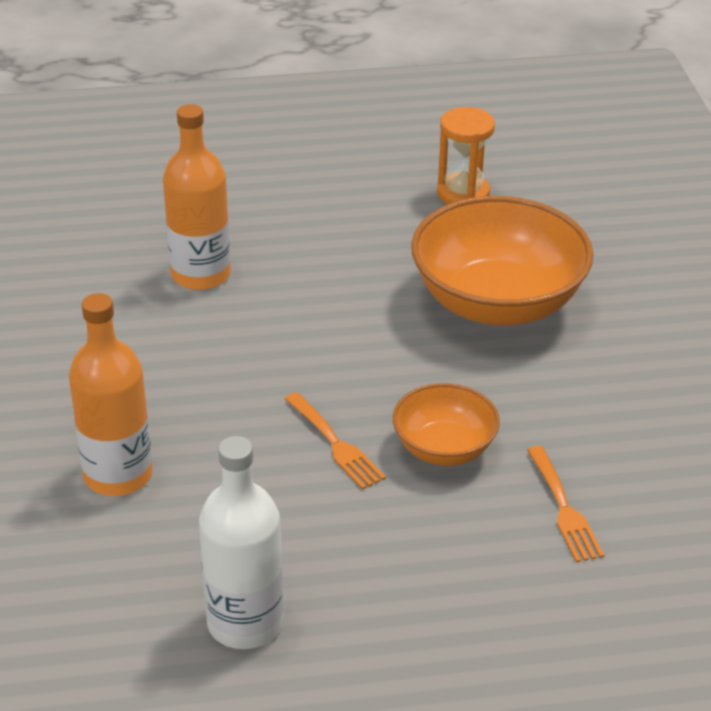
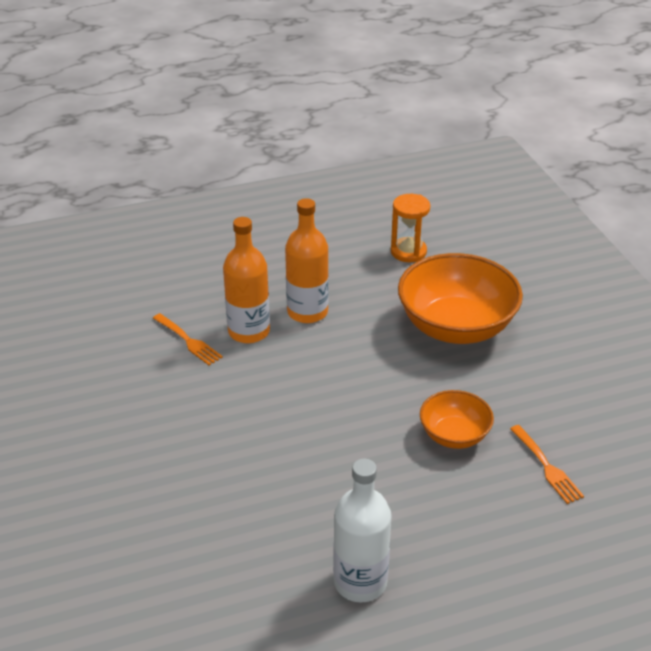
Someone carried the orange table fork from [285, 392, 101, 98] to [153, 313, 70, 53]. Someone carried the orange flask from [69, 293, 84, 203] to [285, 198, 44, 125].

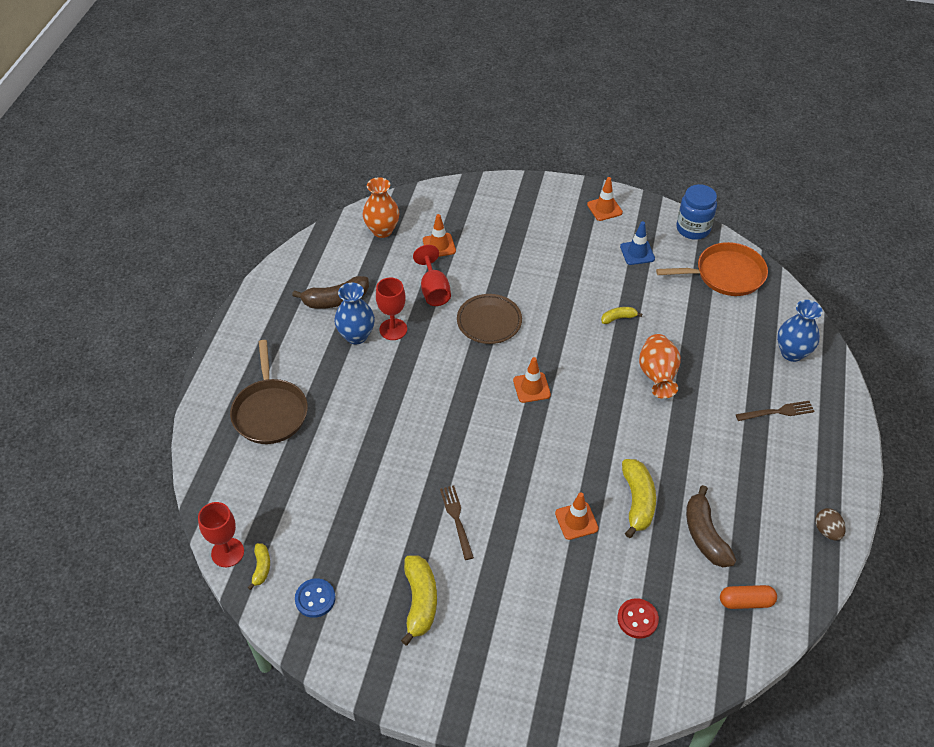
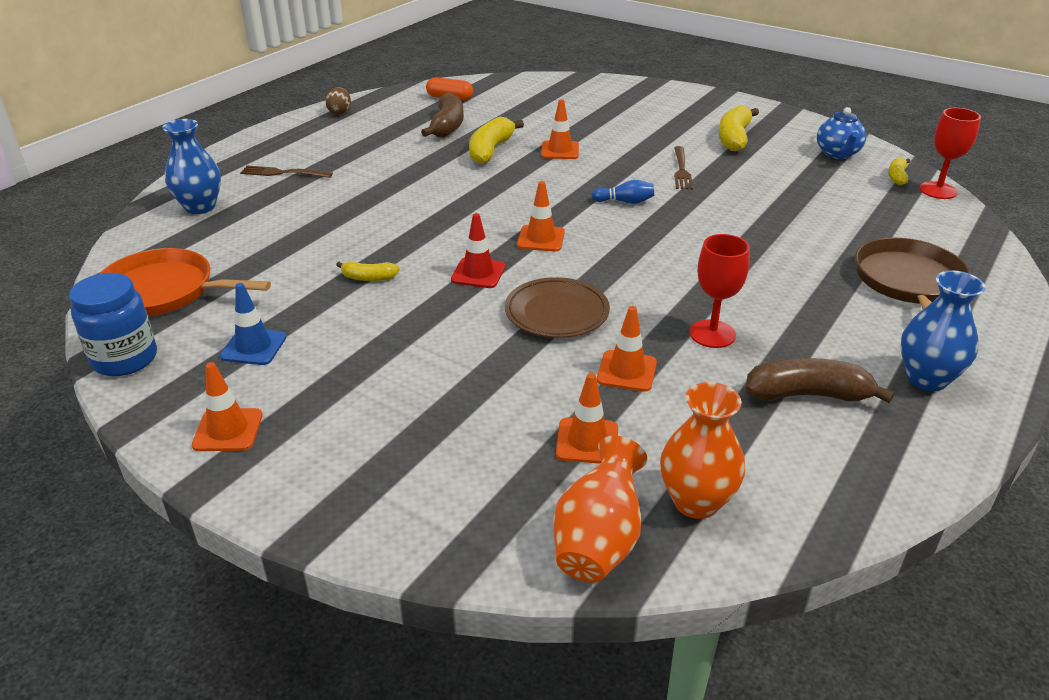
Someone put down the crimson safety cone at [451, 213, 54, 75]. Someone carried the orange vase from [639, 334, 42, 65] to [553, 436, 94, 147]. Someone put down the blue bowling pin at [592, 180, 62, 24]. Someone swapped the crimson goblet at [413, 245, 38, 61] for the orange safety cone at [597, 306, 60, 86]. Someone swapped the blue sewing button at [295, 578, 40, 40] for the blue china teapot at [817, 107, 50, 52]. Someone carried the blue vase from [334, 283, 41, 61] to [901, 271, 85, 120]. Someone took away the crimson sewing button at [617, 598, 42, 41].

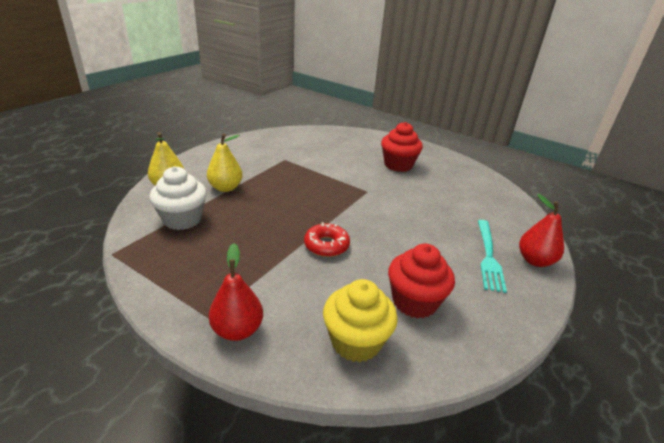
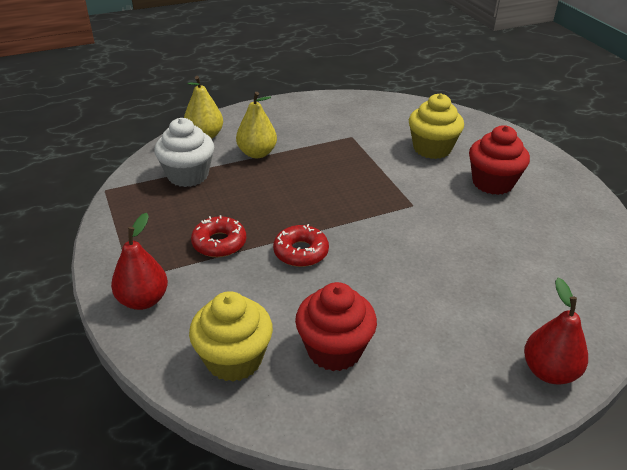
Someone put down the crimson donut at [191, 215, 55, 42]. Someone put down the golden cupcake at [409, 93, 55, 66]. Someone took away the aqua table fork at [478, 220, 29, 73].

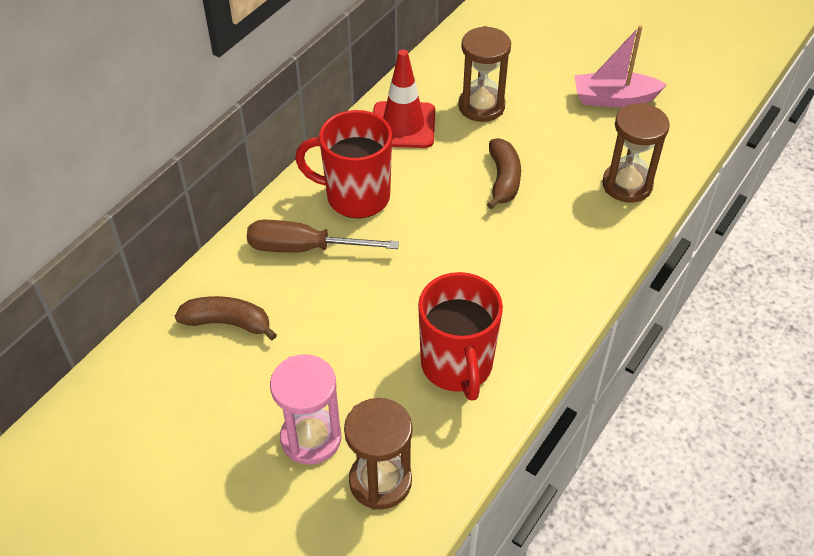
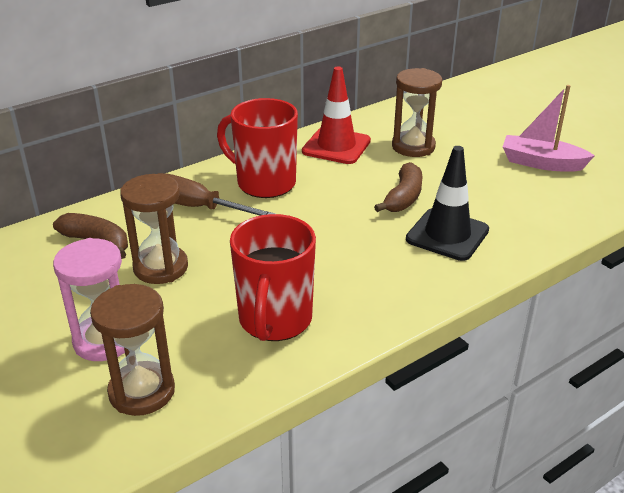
Someone carried the russet sand timer from [602, 103, 68, 100] to [120, 174, 68, 110]. Someone put down the black safety cone at [406, 146, 83, 115].

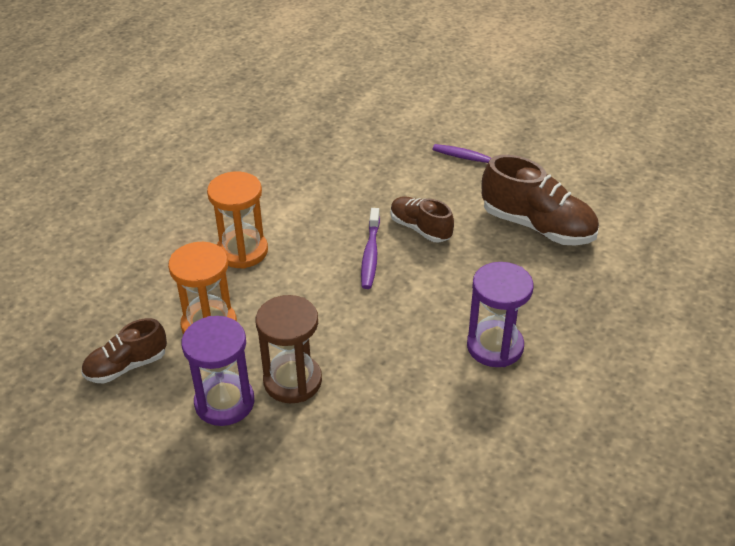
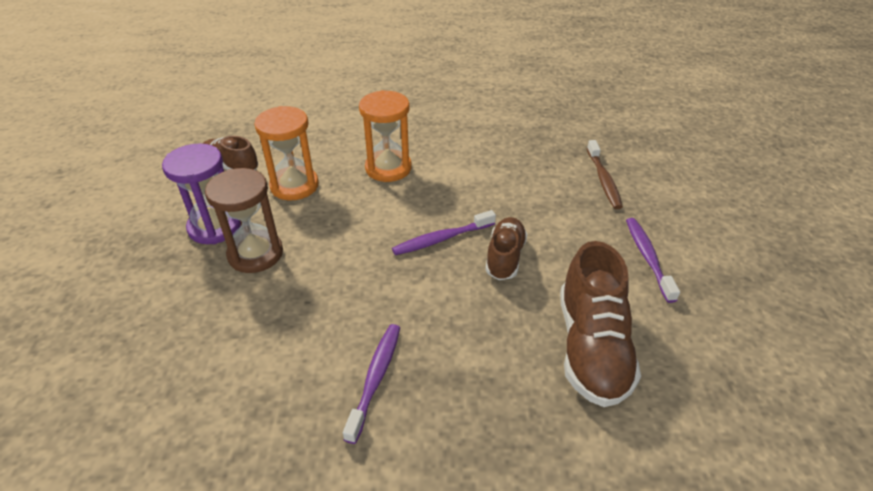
Someone swapped the royal purple sand timer at [467, 262, 67, 105] for the royal purple toothbrush at [343, 324, 57, 120]. Someone put down the russet toothbrush at [587, 140, 36, 69].

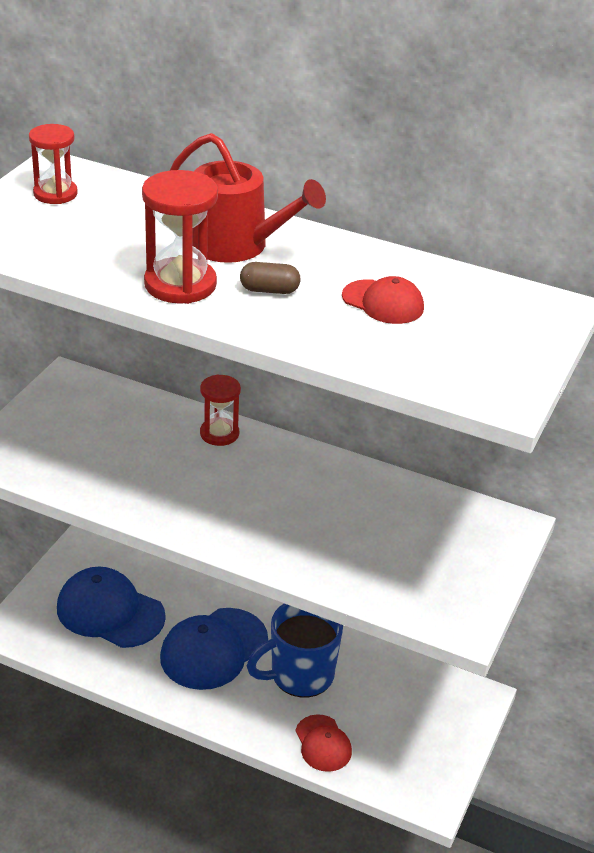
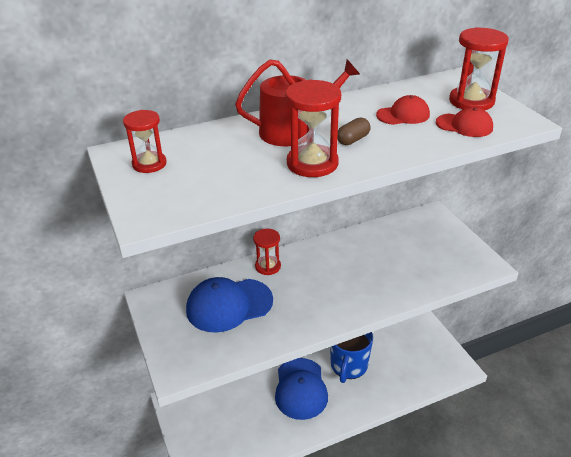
Someone carried the blue peaked cap from [57, 567, 109, 81] to [186, 277, 87, 55]. Someone carried the crimson peaked cap from [295, 714, 57, 58] to [436, 107, 57, 30]. Someone put down the crimson sand timer at [449, 27, 60, 83].

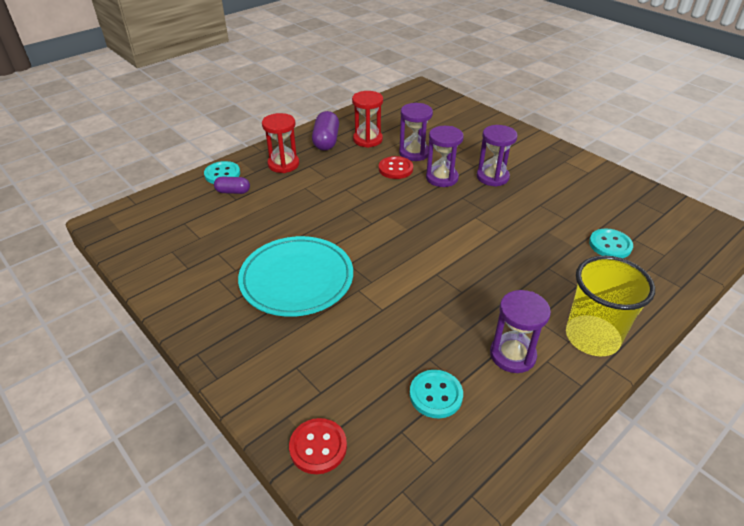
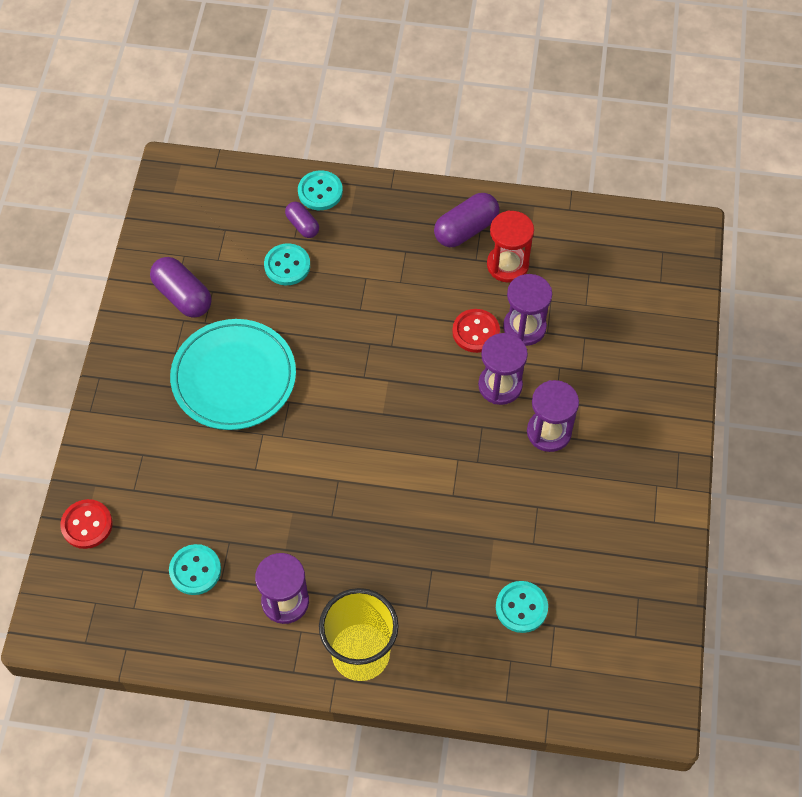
Someone put down the royal purple pill at [150, 257, 61, 61]. Someone put down the aqua sewing button at [264, 243, 46, 42]. Someone took away the crimson sand timer at [262, 113, 37, 60].

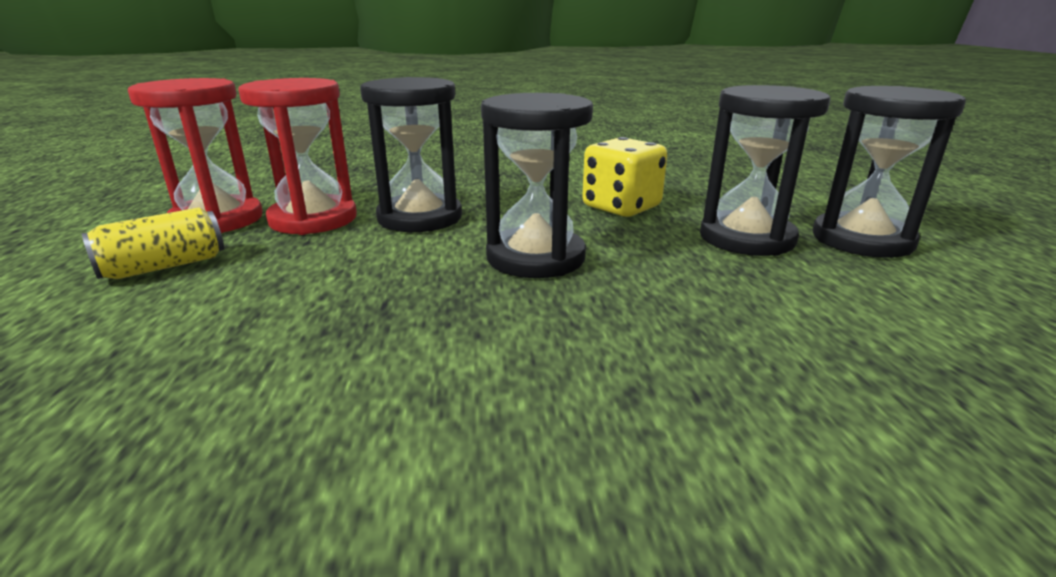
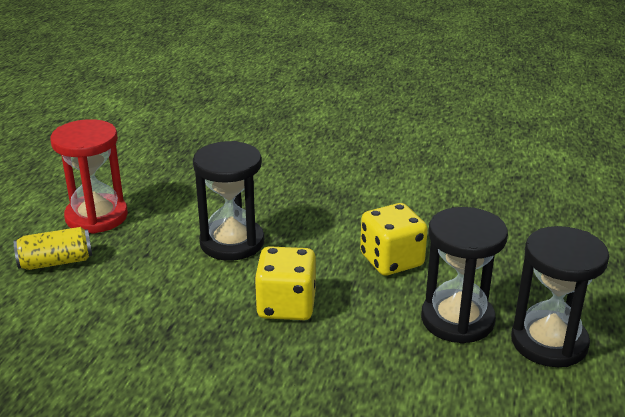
Someone swapped the black sand timer at [481, 93, 112, 185] for the golden dice at [255, 246, 61, 74]. Someone took away the crimson sand timer at [238, 78, 119, 157].

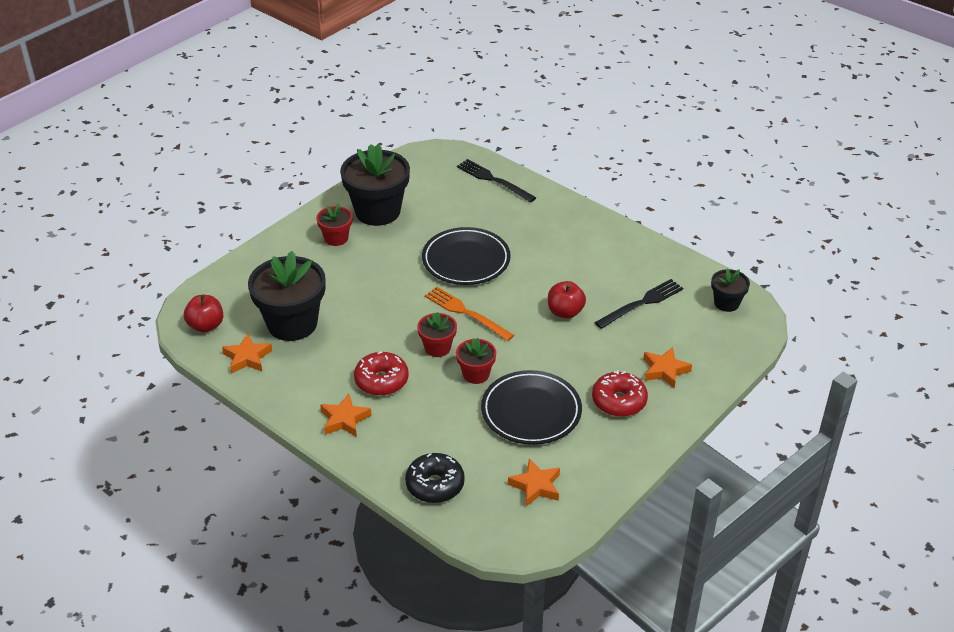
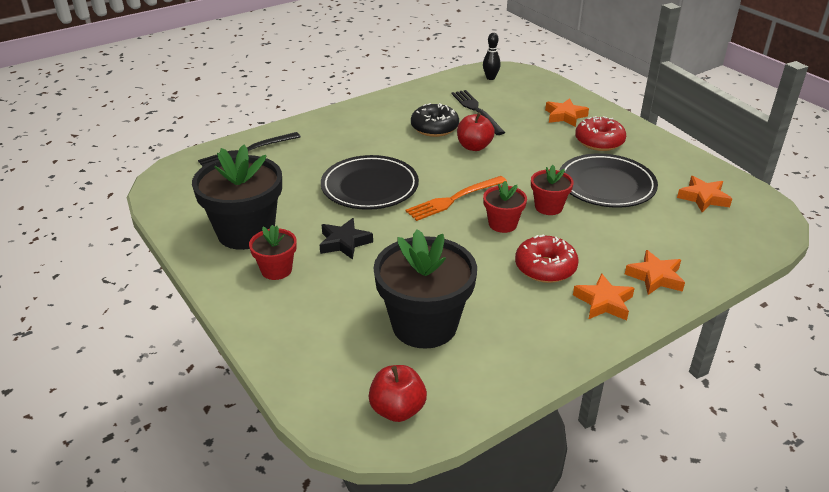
Someone put down the black star shape at [320, 218, 53, 42]. Someone carried the black donut from [405, 453, 60, 50] to [411, 103, 48, 34]. Someone swapped the black flower pot at [711, 268, 39, 44] for the black bowling pin at [483, 33, 18, 47]. Someone carried the orange star shape from [222, 334, 50, 39] to [625, 250, 60, 45].

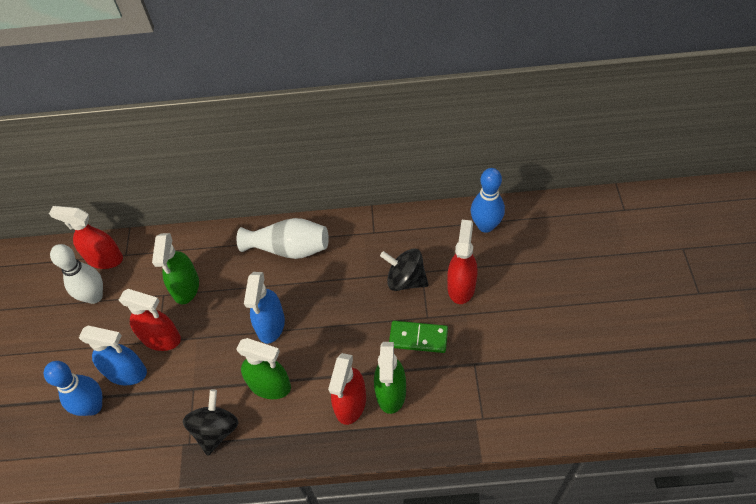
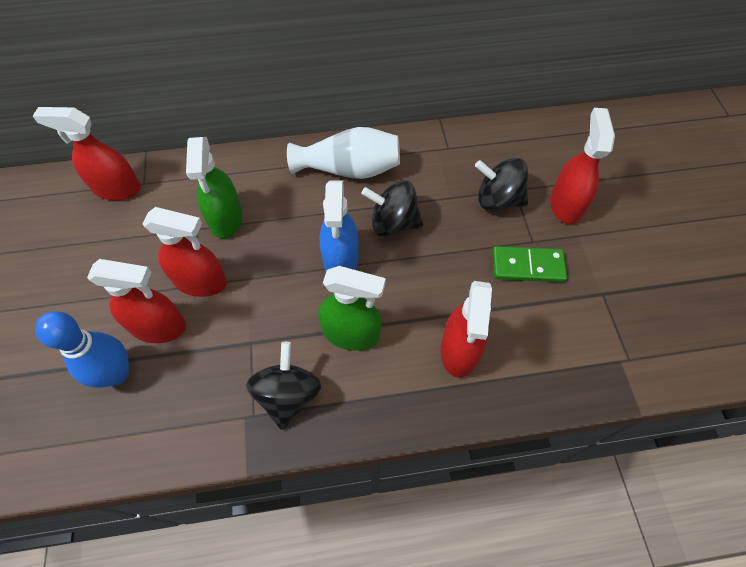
Someone repainted the blue sprayer at [79, 326, 68, 59], which became the crimson sprayer at [87, 259, 99, 84]. Someone put down the black spinning top at [362, 180, 61, 57]. Someone took away the pure white bowling pin at [50, 244, 53, 60]. Someone took away the green sprayer at [374, 342, 32, 72]. Someone took away the blue bowling pin at [471, 168, 34, 65].

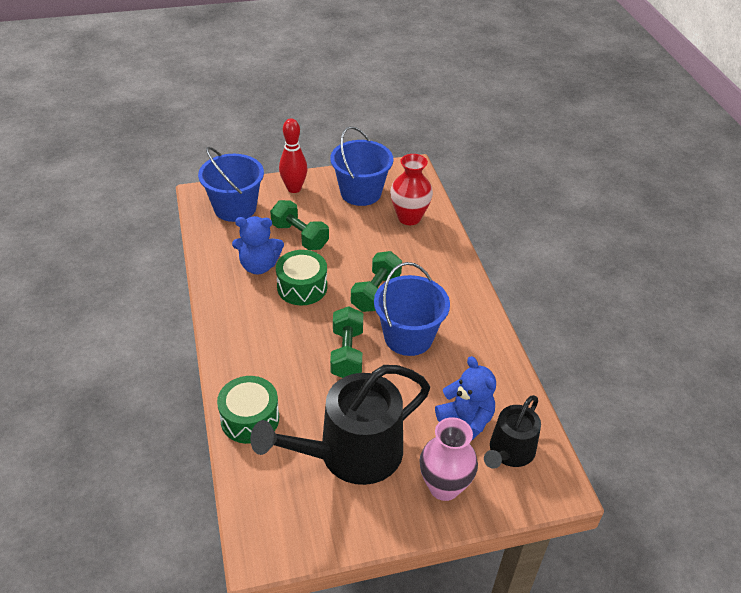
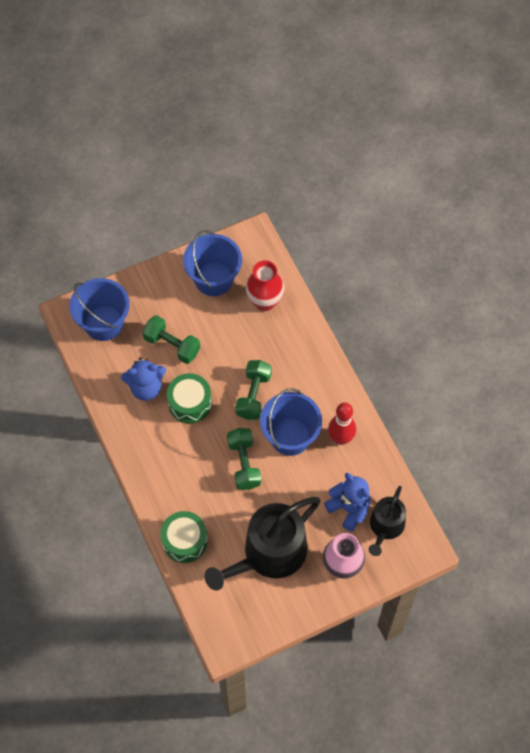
Someone carried the crimson bowling pin from [279, 118, 29, 75] to [328, 402, 28, 43].

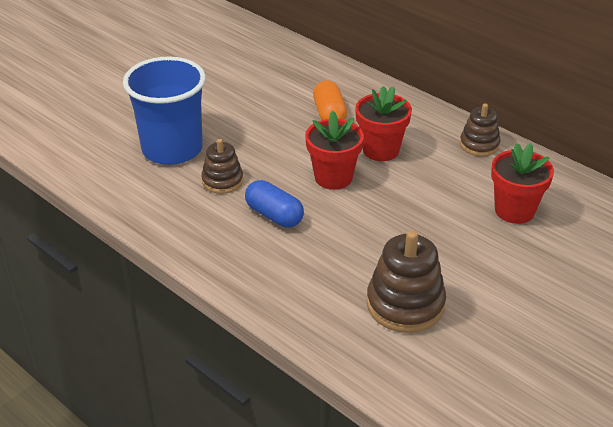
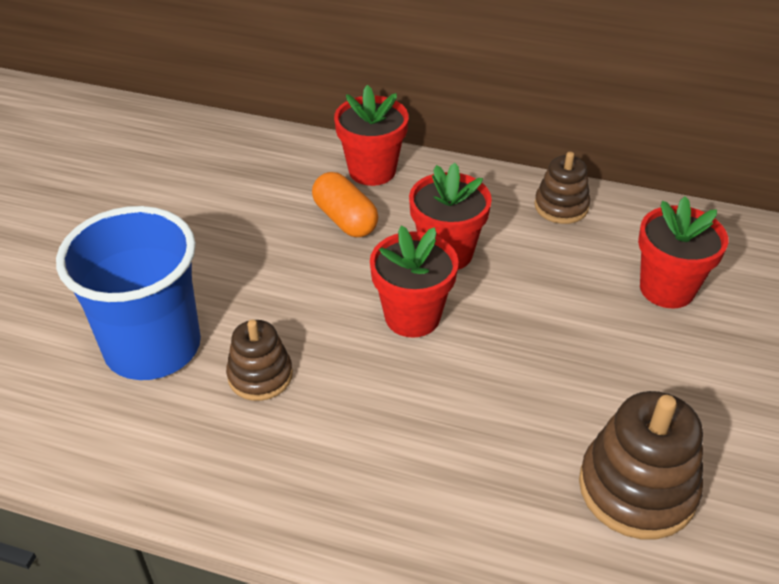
Someone put down the crimson flower pot at [334, 85, 75, 101]. Someone took away the blue pill at [245, 180, 59, 48].

